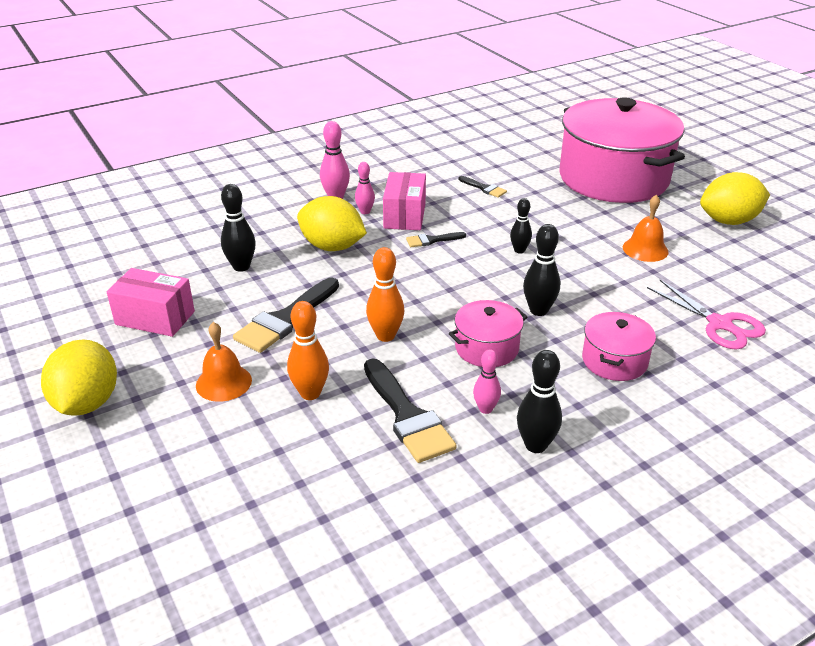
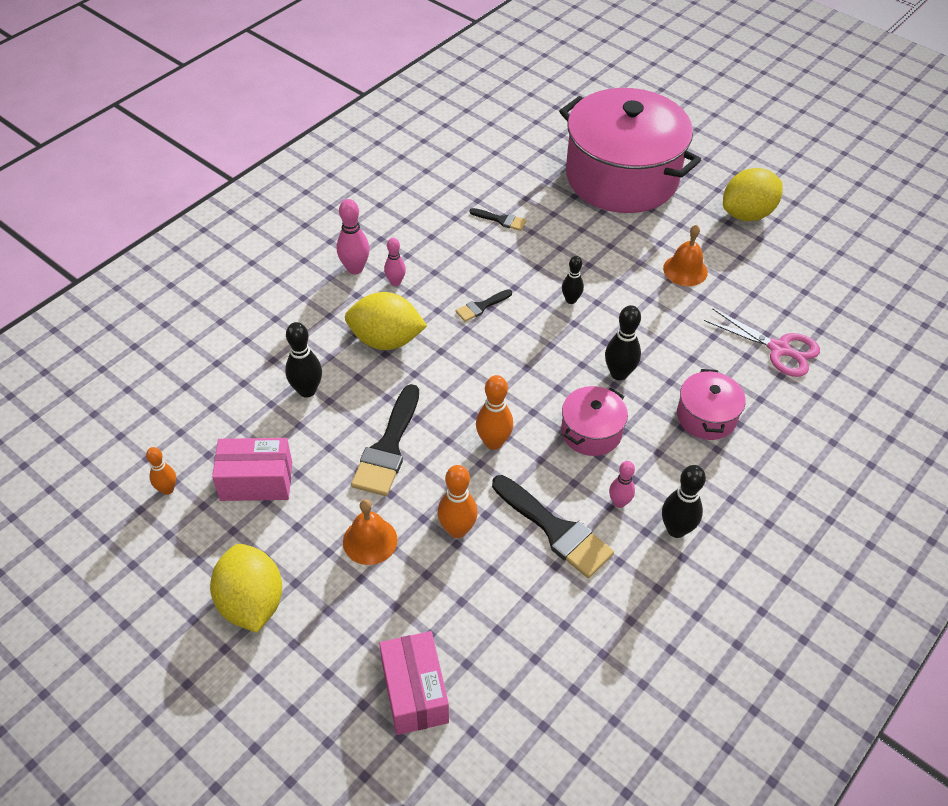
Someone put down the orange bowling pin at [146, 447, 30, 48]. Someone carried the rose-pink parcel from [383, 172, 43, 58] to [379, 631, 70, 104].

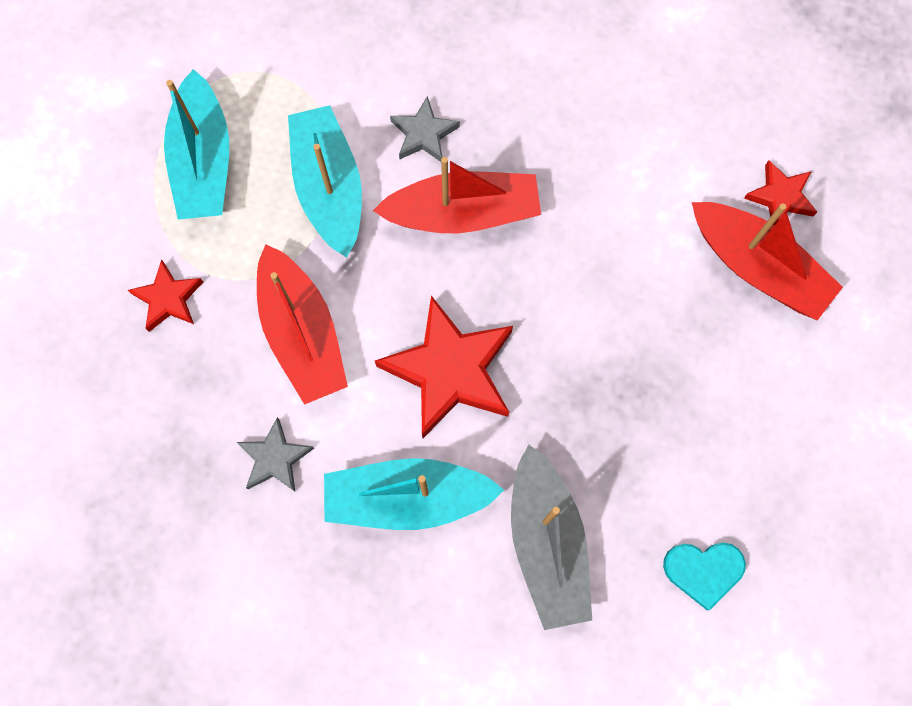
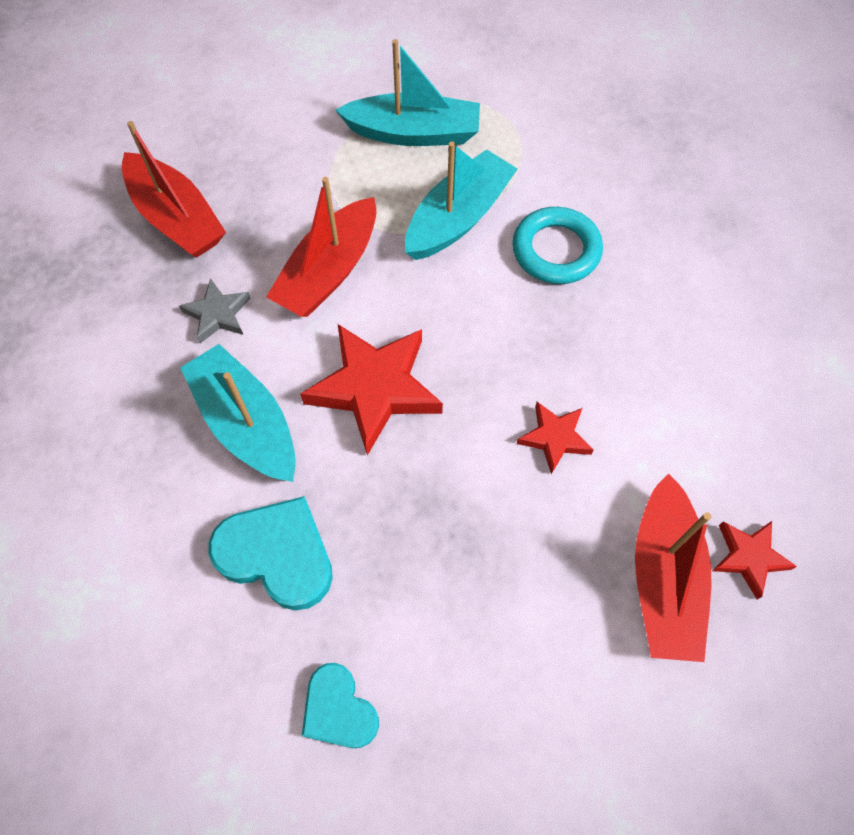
Someone carried the crimson sailboat from [373, 157, 168, 76] to [122, 121, 104, 136]. Someone swapped the ash-grey sailboat at [511, 445, 81, 185] for the aqua heart shape at [208, 496, 125, 115]. Someone rotated the aqua sailboat at [164, 69, 65, 151] by 135 degrees counterclockwise. Someone swapped the ash-grey star shape at [390, 96, 70, 66] for the aqua ring at [512, 207, 91, 77]. Someone carried the crimson star shape from [128, 259, 75, 73] to [517, 402, 77, 72].

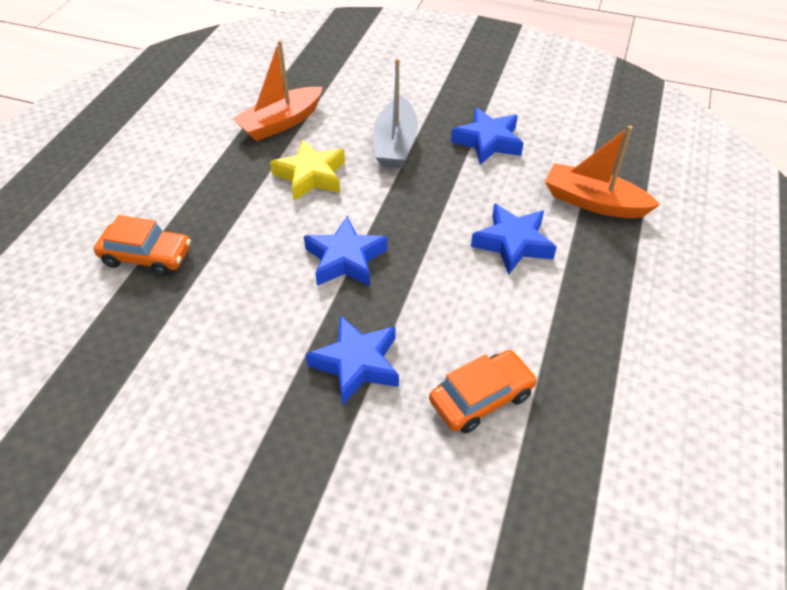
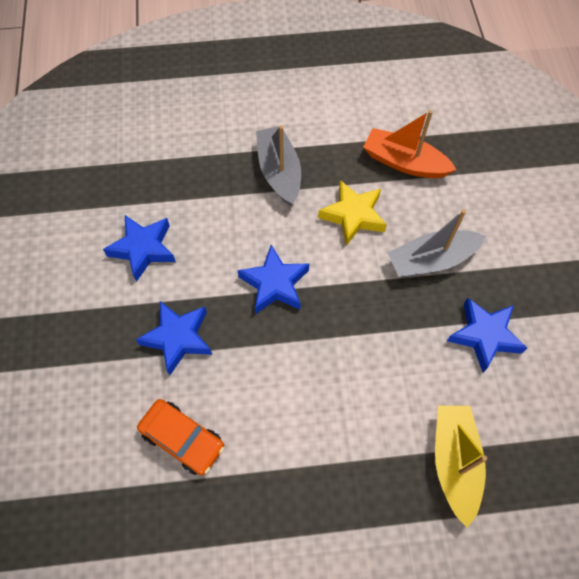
Someone carried the blue star shape from [471, 203, 86, 72] to [103, 215, 73, 67]. Someone put down the ash-grey sailboat at [256, 125, 45, 81]. Someone repainted the orange sailboat at [545, 126, 115, 92], which became the golden sailboat at [435, 406, 52, 122]. Someone took away the orange automobile at [94, 215, 97, 61].

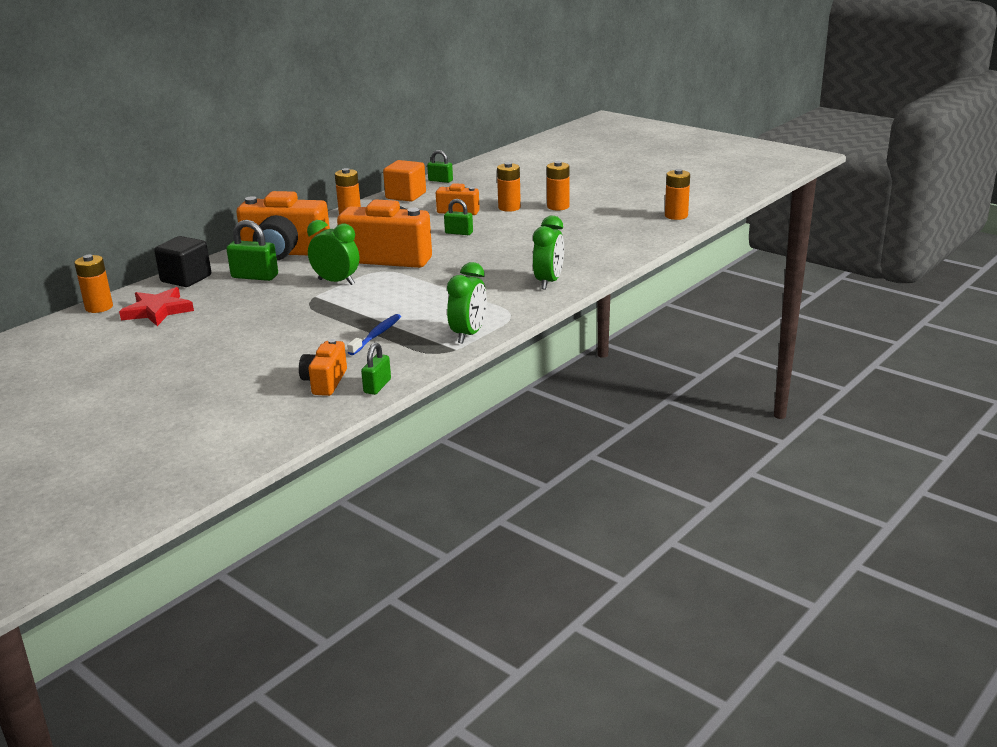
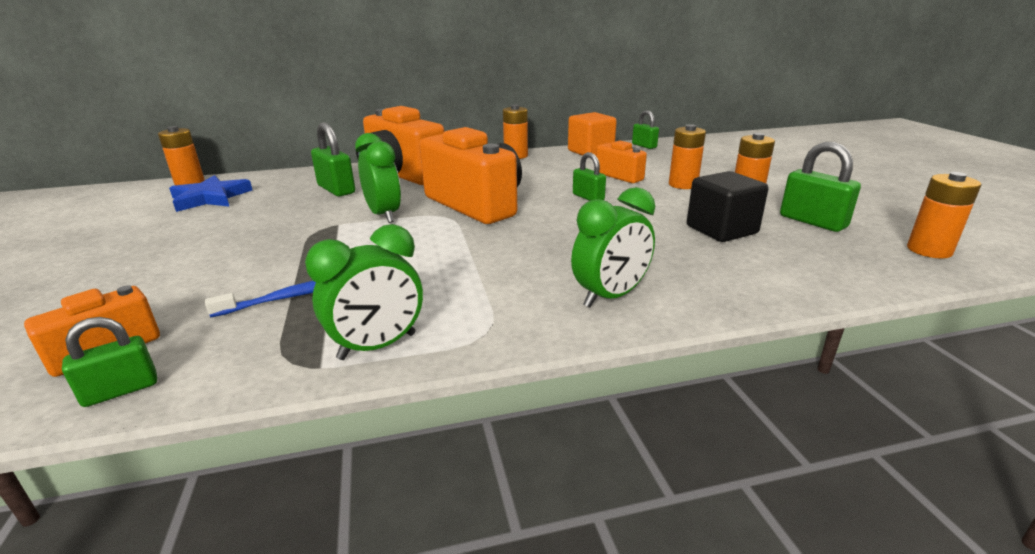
Someone repainted the crimson star shape at [119, 287, 75, 39], which became the blue star shape at [169, 175, 84, 37]. Someone carried the black cube from [154, 236, 57, 51] to [687, 171, 81, 71]. Someone put down the green small lock at [780, 142, 81, 90].

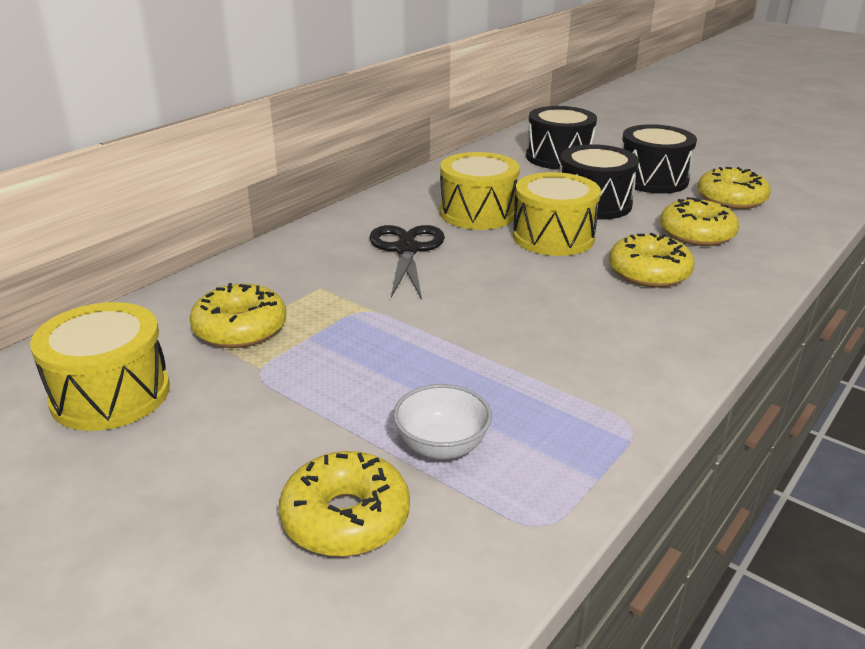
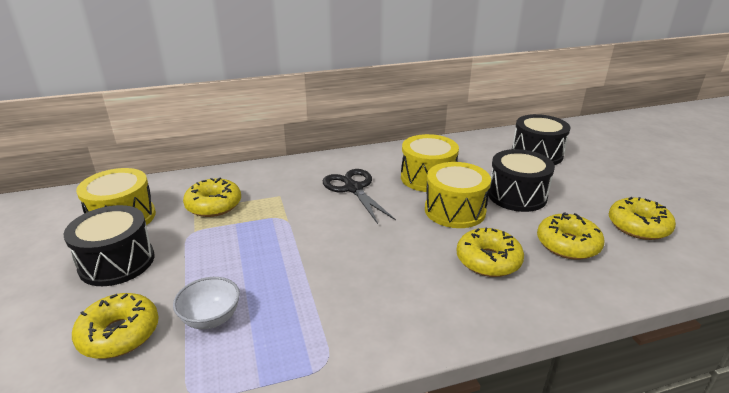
Someone carried the black drum from [621, 124, 76, 70] to [64, 205, 90, 81]. Someone rotated the black scissors at [369, 225, 76, 75] by 60 degrees counterclockwise.

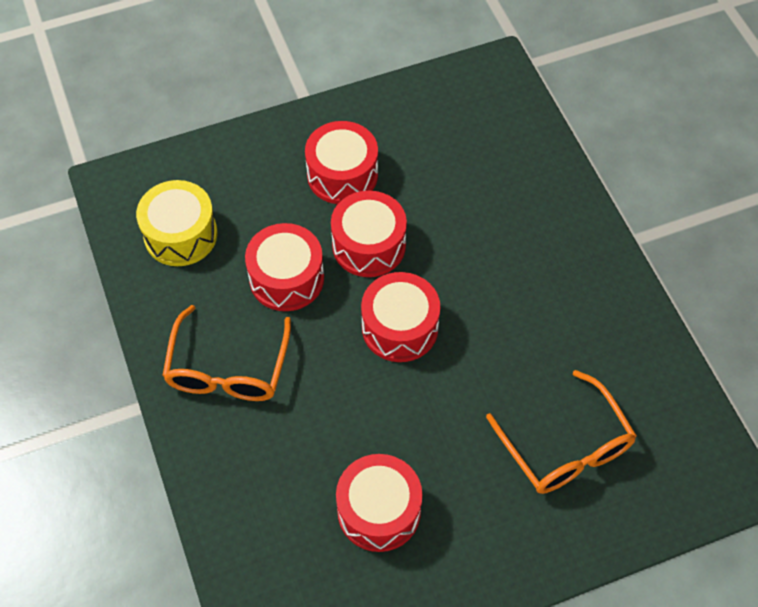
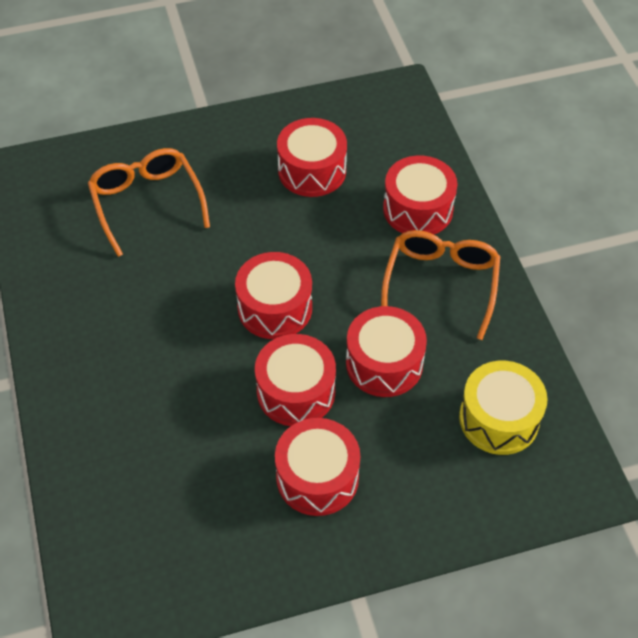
Someone put down the crimson drum at [383, 156, 75, 78].

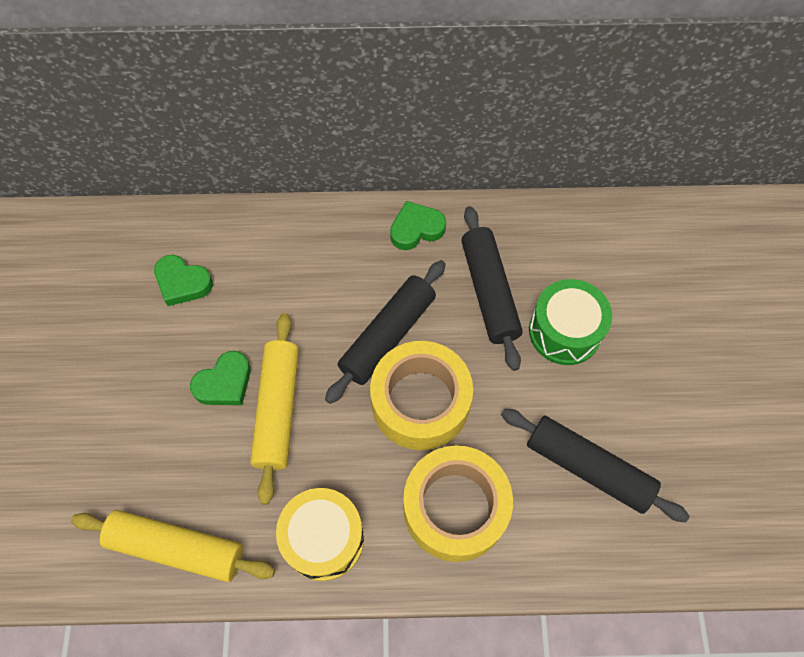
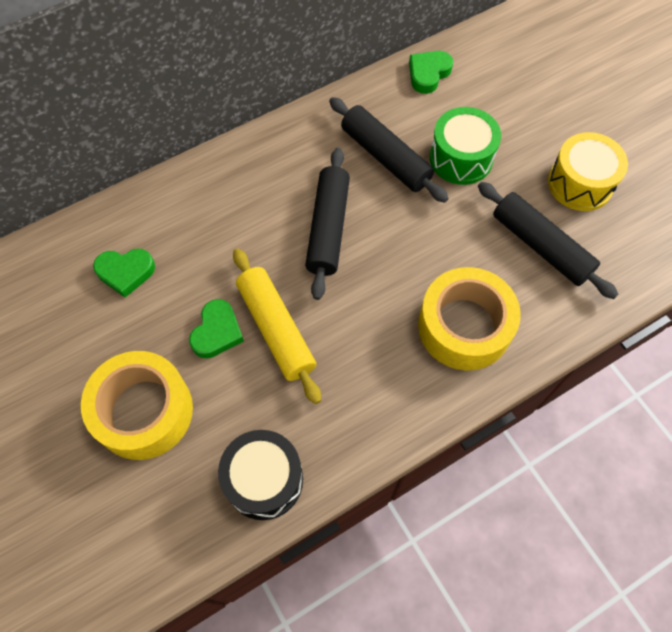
Someone carried the golden sticky tape from [370, 341, 103, 109] to [81, 351, 112, 109]. Someone swapped the golden pastry roller at [71, 510, 204, 72] for the black drum at [218, 430, 85, 90]. Someone carried the green heart shape from [390, 201, 56, 49] to [409, 51, 44, 43]. Someone rotated the black pastry roller at [501, 409, 189, 113] by 45 degrees clockwise. Someone carried the golden drum from [276, 488, 88, 93] to [548, 132, 80, 79].

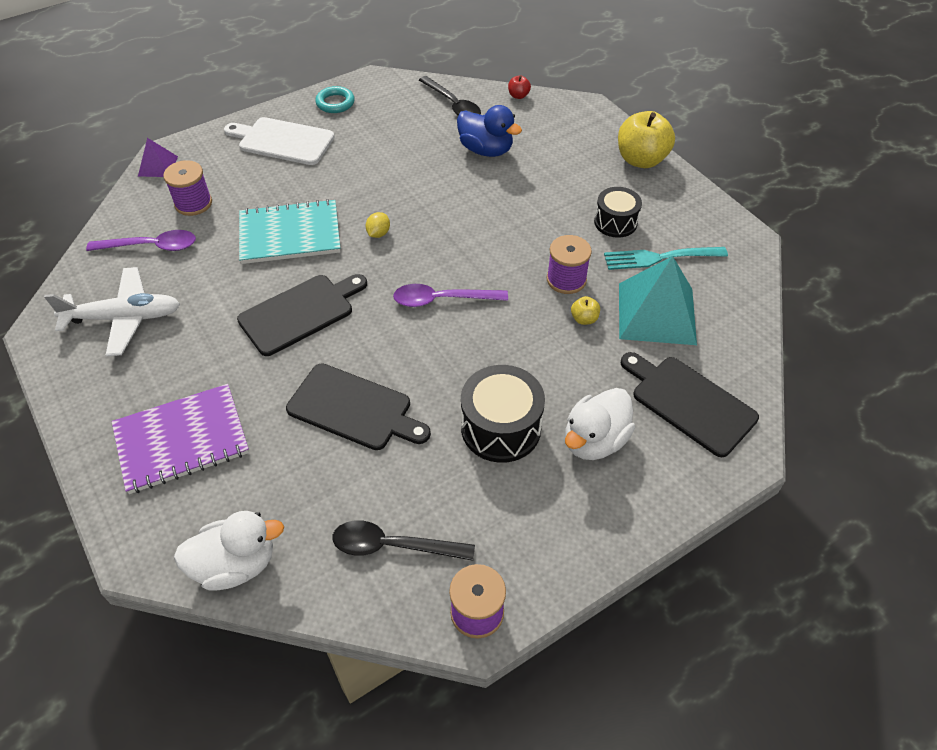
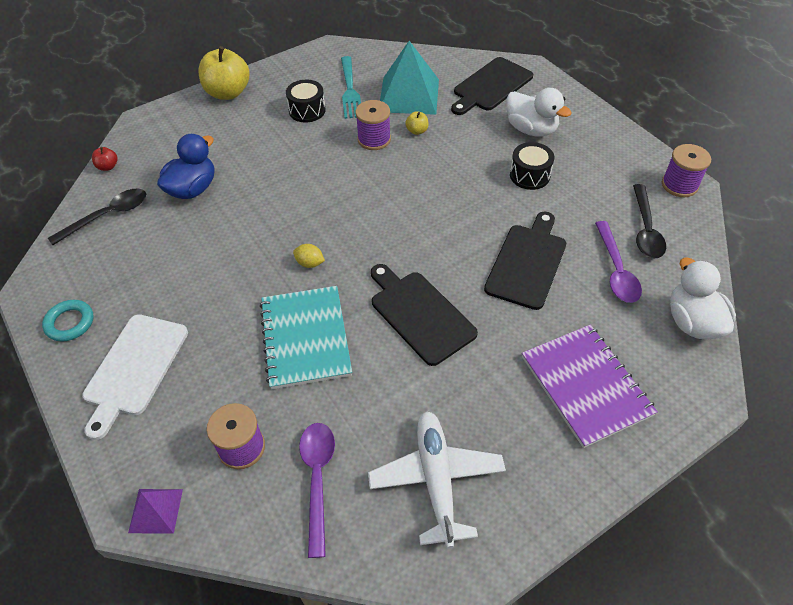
Someone scaled the black drum at [461, 365, 84, 98] by 0.65. Someone carried the royal purple tablespoon from [393, 284, 115, 23] to [595, 221, 47, 82].

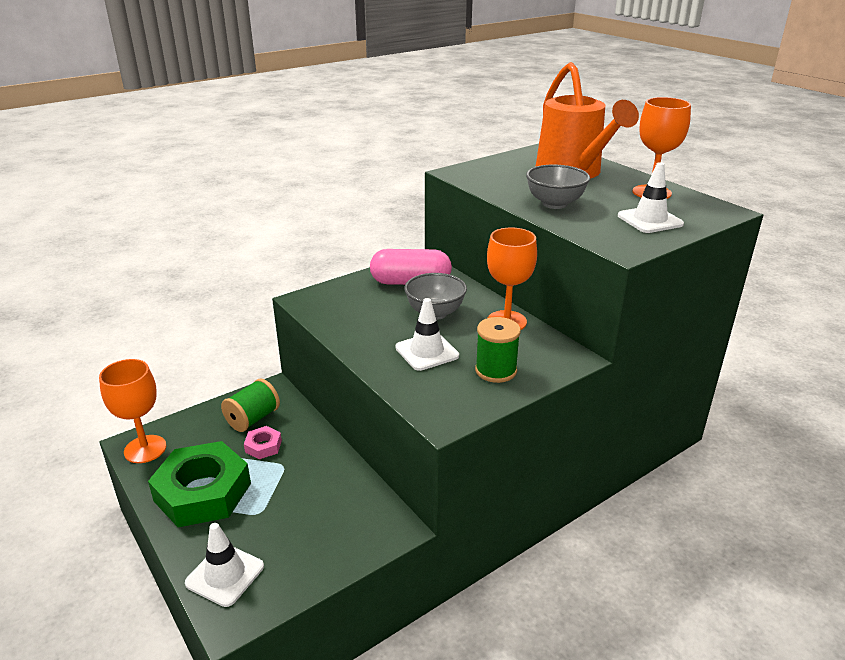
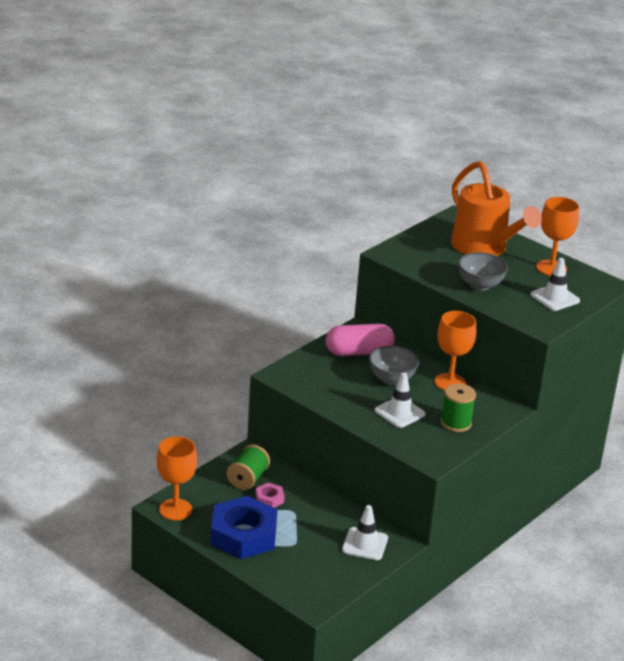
Someone repainted the green hex nut at [148, 441, 103, 86], which became the blue hex nut at [211, 496, 67, 63]. Someone carried the pure white safety cone from [185, 523, 79, 84] to [342, 505, 46, 55].

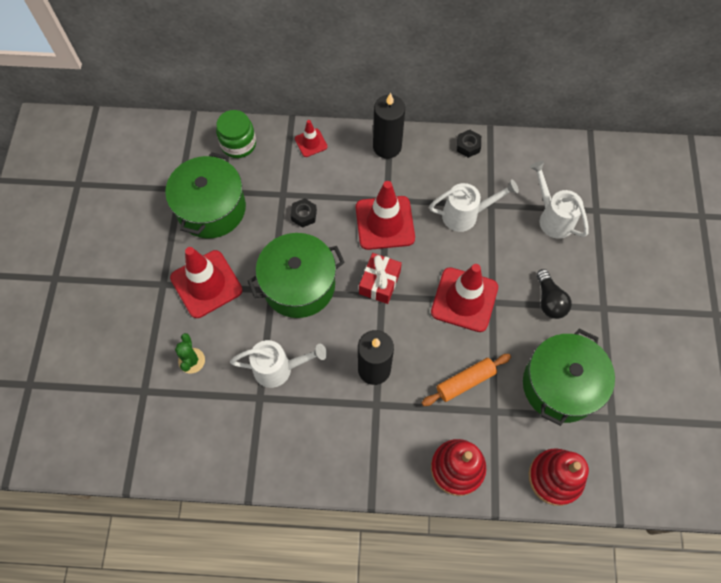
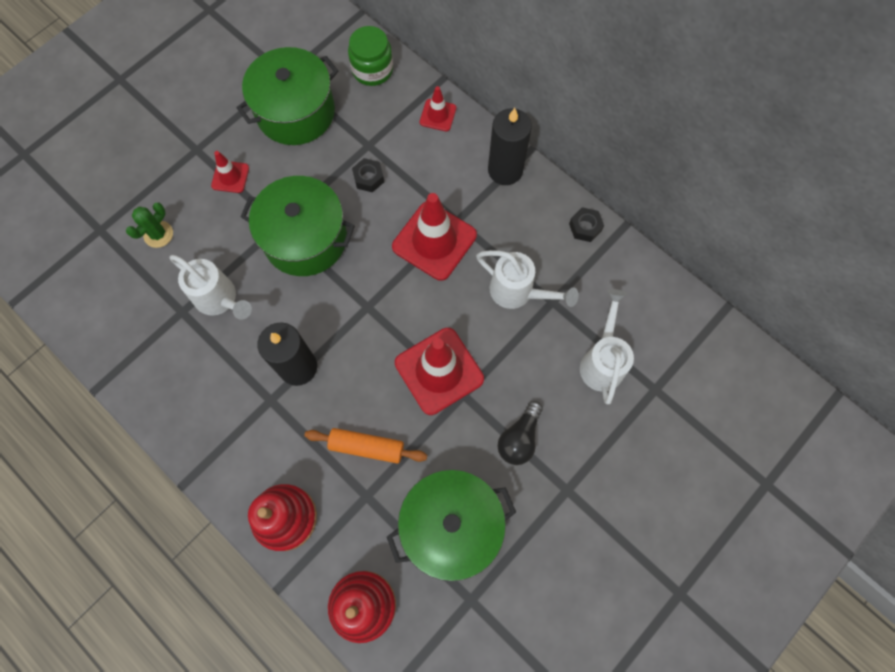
Someone scaled the crimson safety cone at [170, 247, 73, 71] by 0.51. Someone took away the crimson gift at [359, 253, 43, 51].

